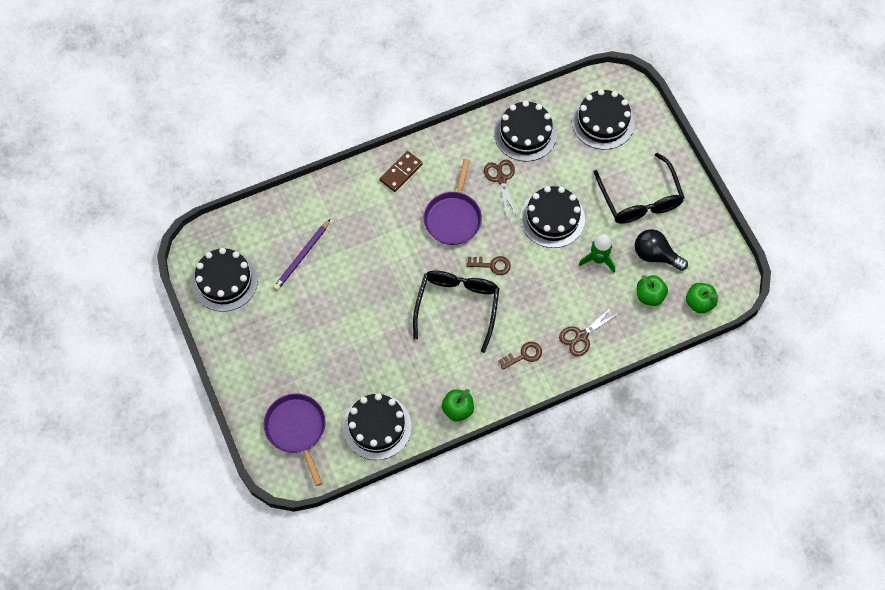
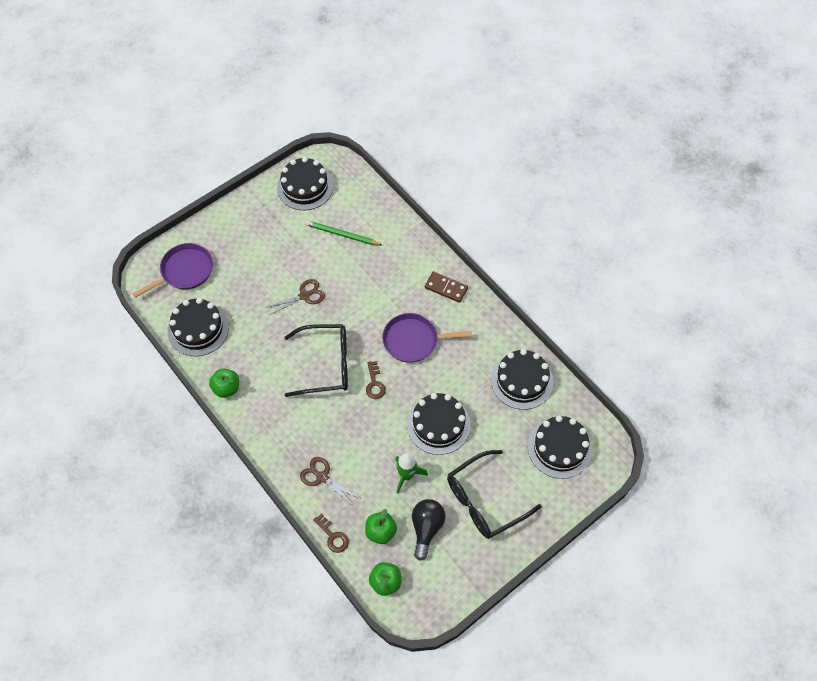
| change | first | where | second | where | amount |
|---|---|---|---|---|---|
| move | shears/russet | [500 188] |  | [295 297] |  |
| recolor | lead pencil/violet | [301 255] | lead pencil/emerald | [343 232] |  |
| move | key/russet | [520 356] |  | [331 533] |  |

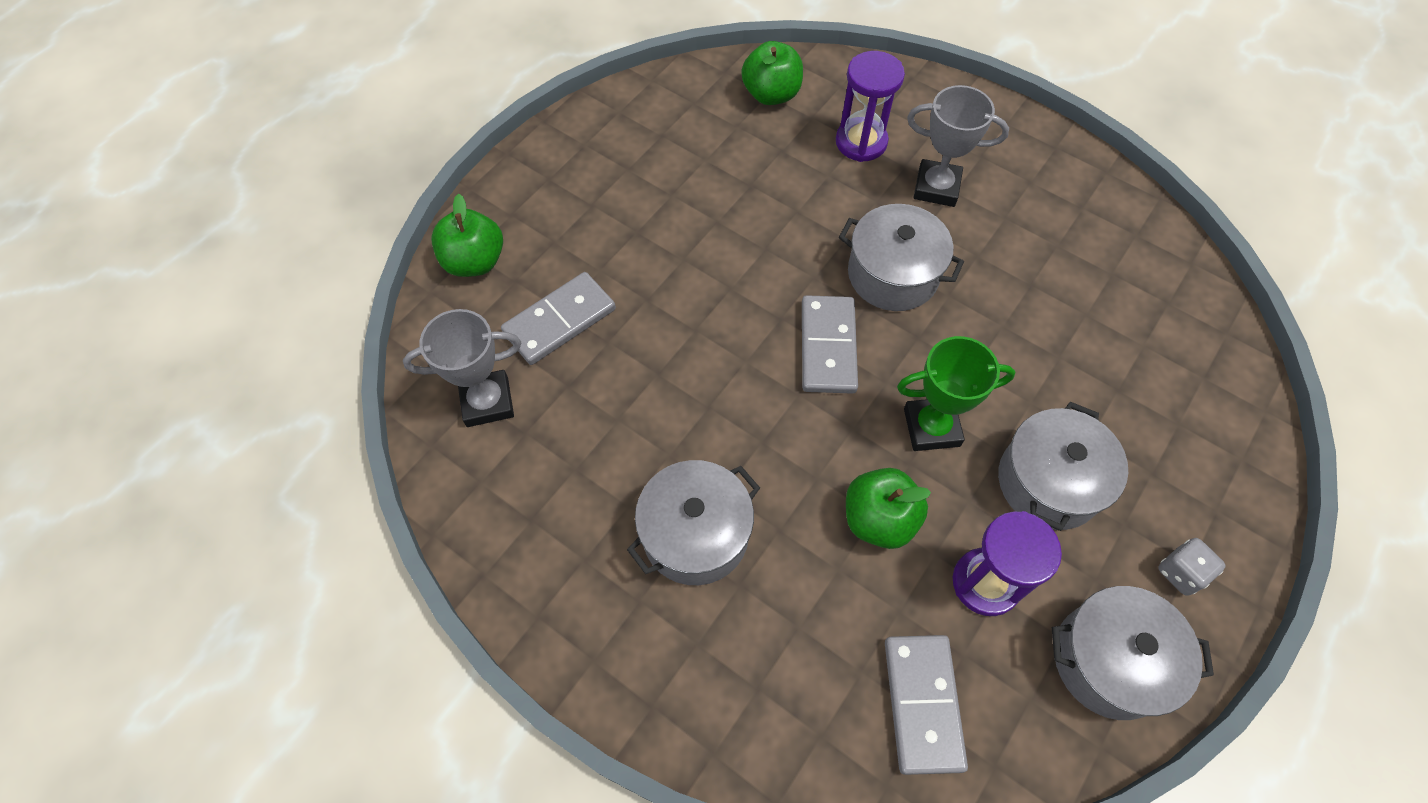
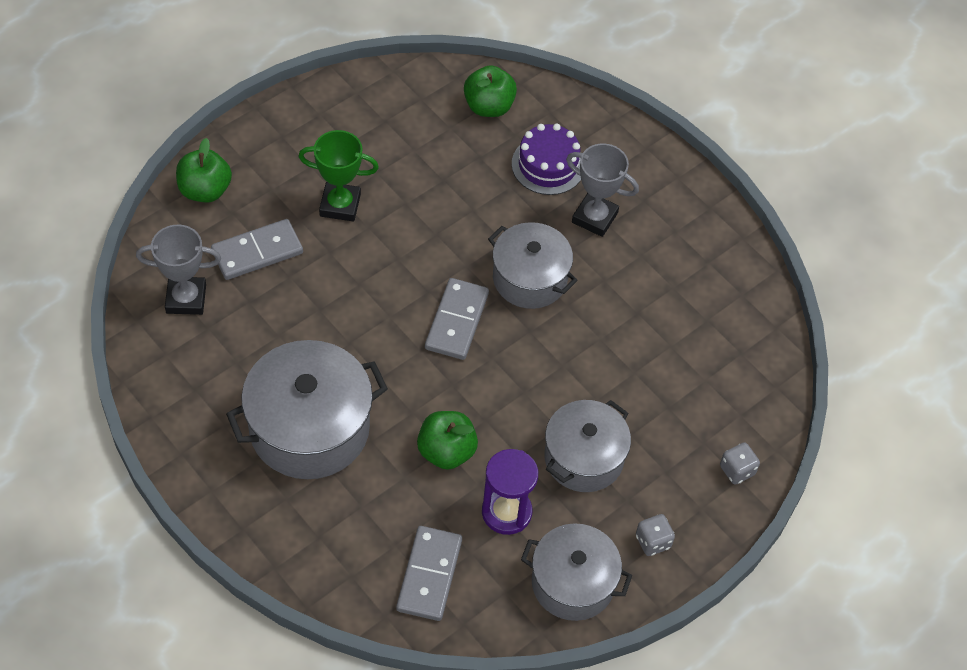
| change | first | where | second | where | amount |
|---|---|---|---|---|---|
| resize | pot/grey | [693 522] |  | [307 409] | x1.50 |
| move | prize cup/emerald | [956 393] |  | [338 176] |  |
| replace | sandglass/violet | [870 106] | cake/violet | [546 159] |  |
| insert |  |  | dice/grey | [740 463] |  |

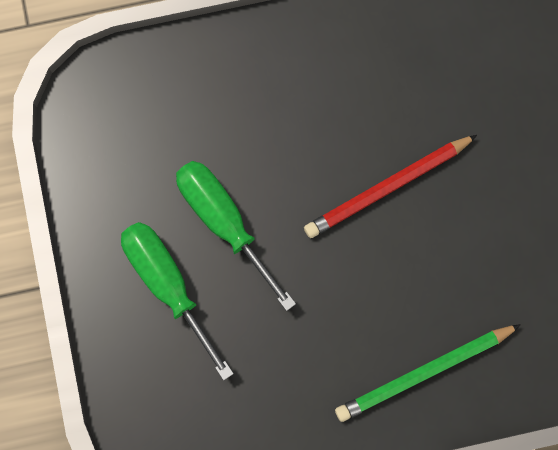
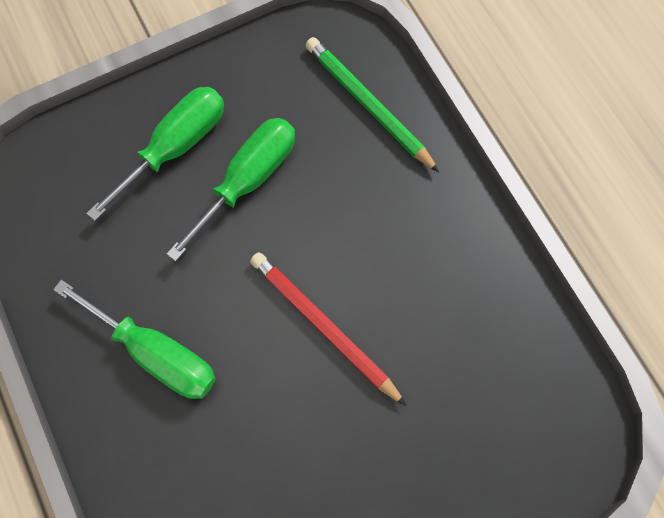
| change | first | where | second | where | amount |
|---|---|---|---|---|---|
| insert |  |  | hand screwdriver/emerald | [134 339] |  |
| move | lead pencil/emerald | [428 373] |  | [372 104] |  |

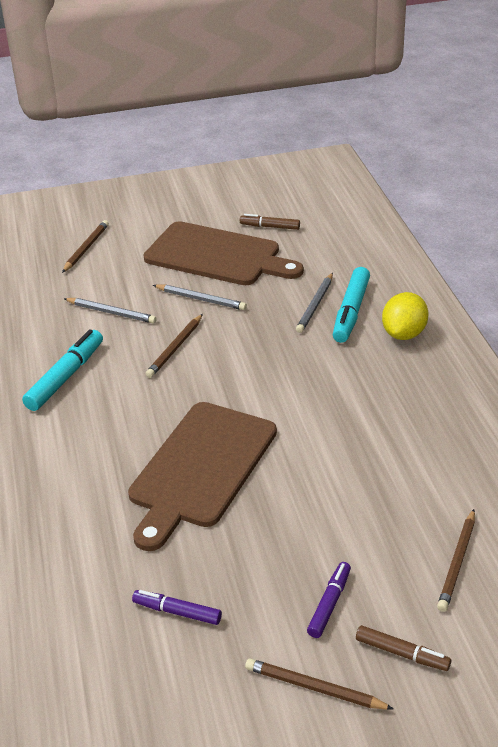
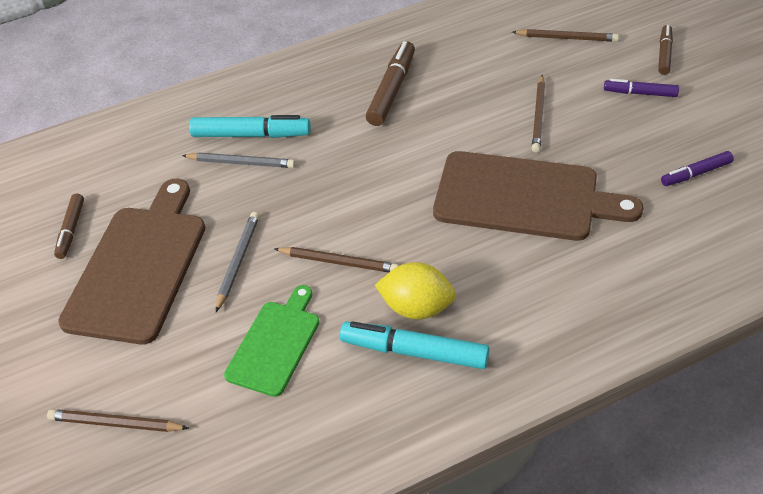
| change | first | where | second | where | amount |
|---|---|---|---|---|---|
| replace | lead pencil/grey | [110 311] | cutting board/emerald | [271 341] |  |
| insert |  |  | felt pen/russet | [390 83] |  |
| move | toy lemon/yellow | [405 316] |  | [415 290] |  |
| move | lead pencil/russet | [319 684] |  | [538 114] |  |
| rotate | felt pen/violet | [177 607] |  | [697 168] | 60 degrees clockwise |

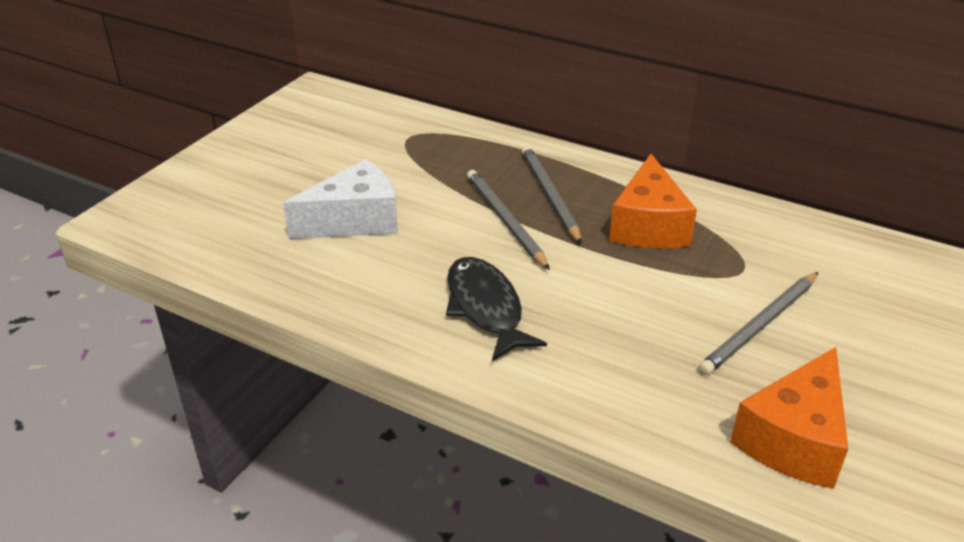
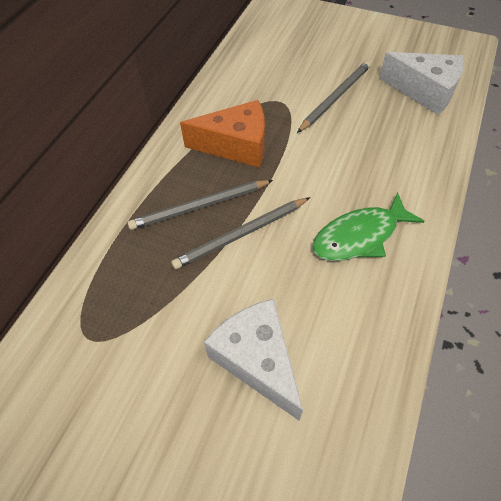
| change | first | where | second | where | amount |
|---|---|---|---|---|---|
| rotate | lead pencil/grey | [758 323] |  | [334 97] | 90 degrees counterclockwise |
| recolor | fish/ebony | [496 309] | fish/emerald | [368 226] |  |
| recolor | cheese/orange | [789 418] | cheese/snow-white | [421 83] |  |

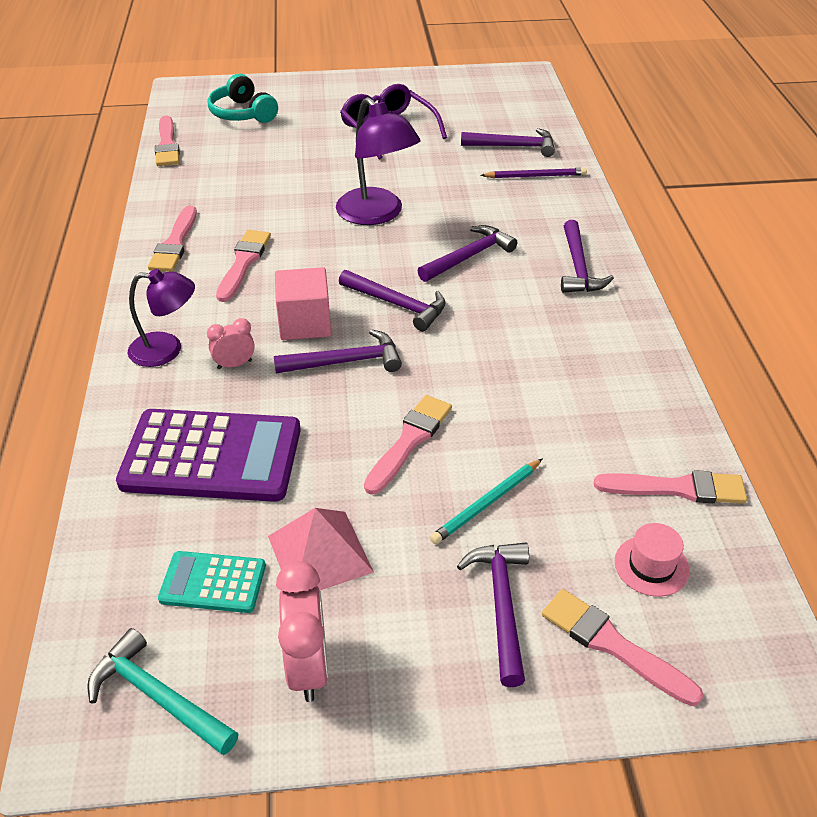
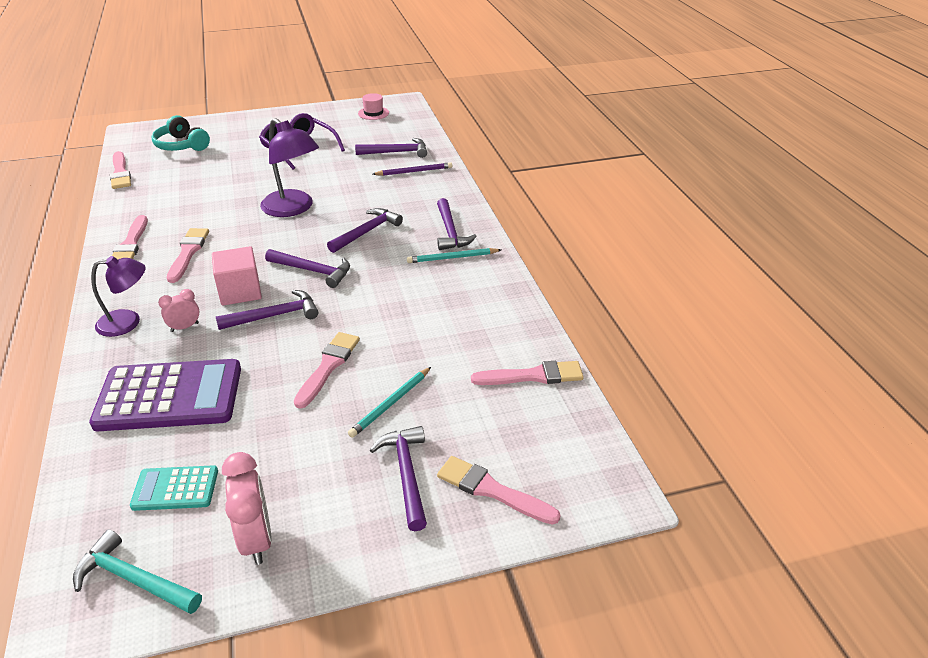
| change | first | where | second | where | amount |
|---|---|---|---|---|---|
| move | top hat/pink | [652 560] |  | [373 106] |  |
| insert |  |  | lead pencil/teal | [454 255] |  |
| delete | pyramid shape/pink | [321 549] |  |  |  |

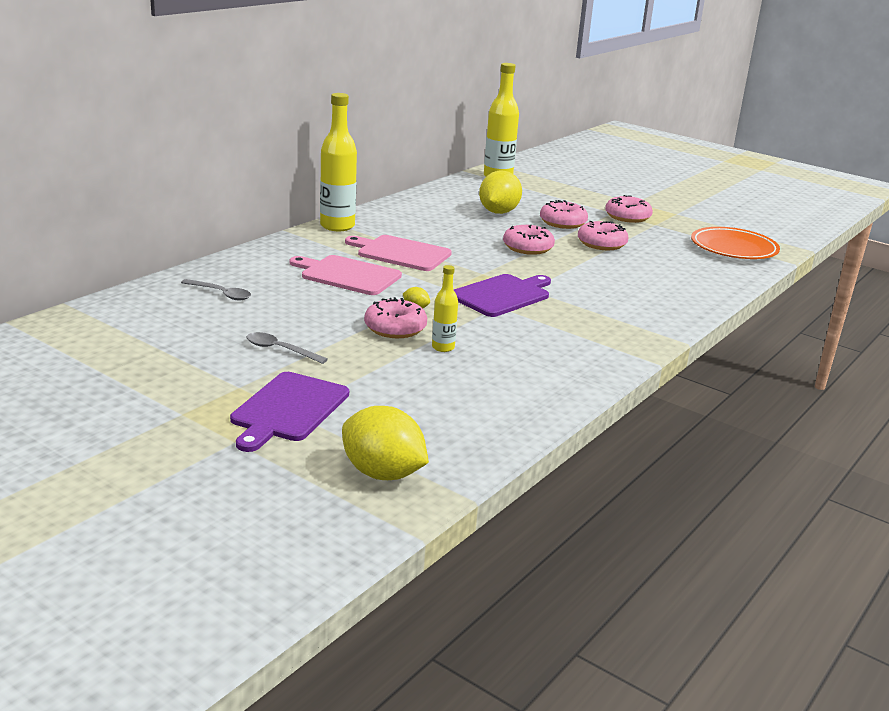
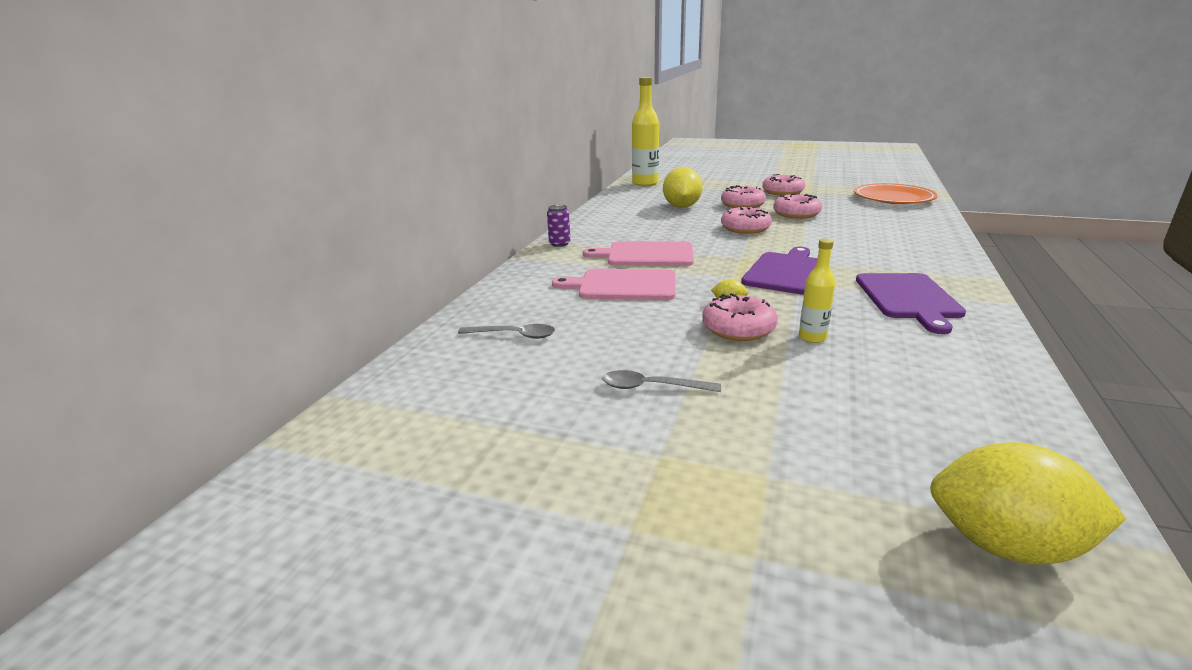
| change | first | where | second | where | amount |
|---|---|---|---|---|---|
| replace | bottle/yellow | [338 162] | can/violet | [558 226] |  |
| move | cutting board/violet | [289 412] |  | [911 303] |  |

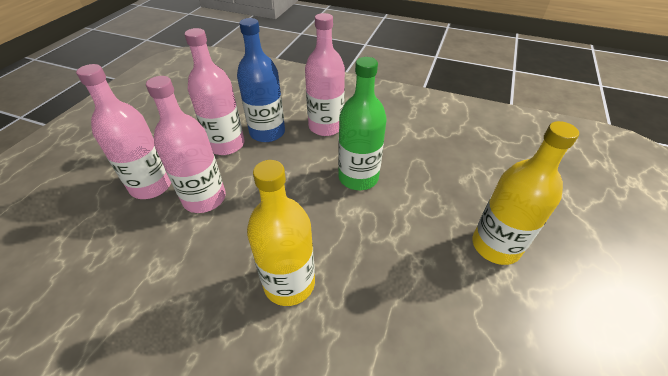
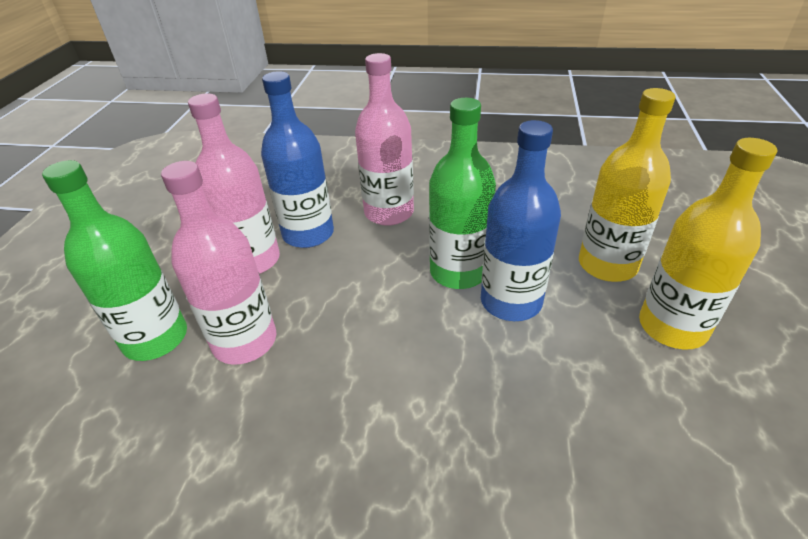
| change | first | where | second | where | amount |
|---|---|---|---|---|---|
| recolor | bottle/pink | [123 131] | bottle/emerald | [114 260] |  |
| insert |  |  | bottle/blue | [521 220] |  |
| move | bottle/yellow | [281 233] |  | [627 185] |  |

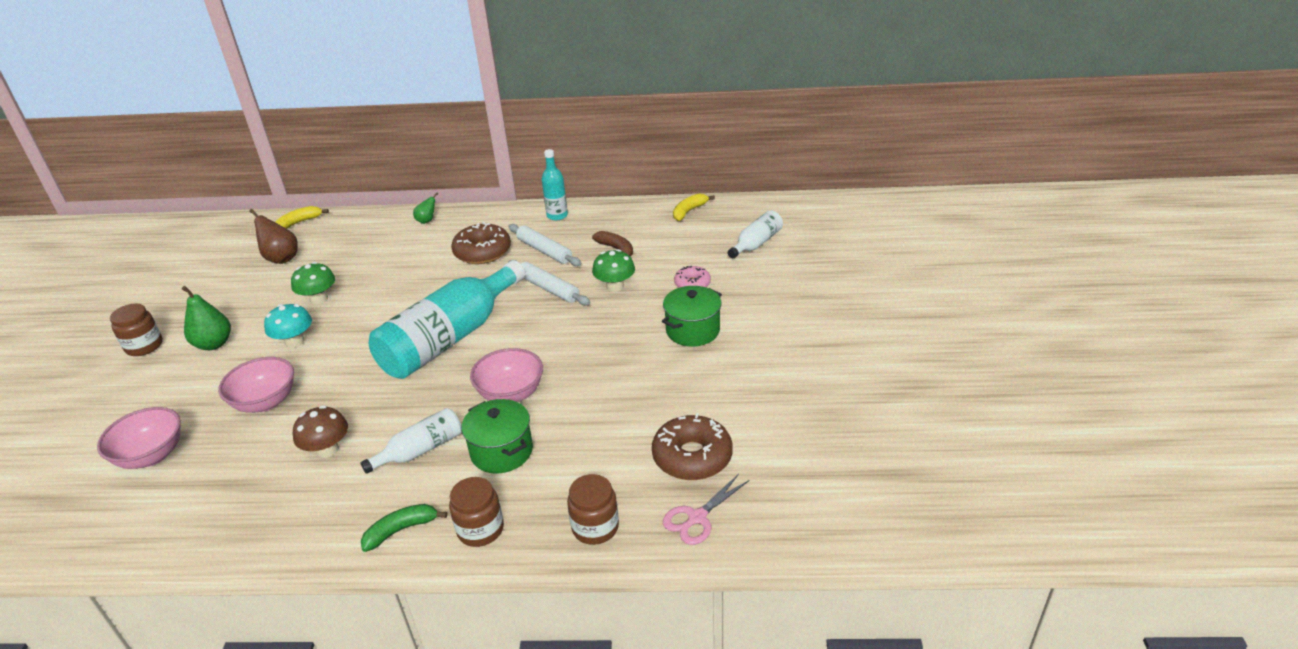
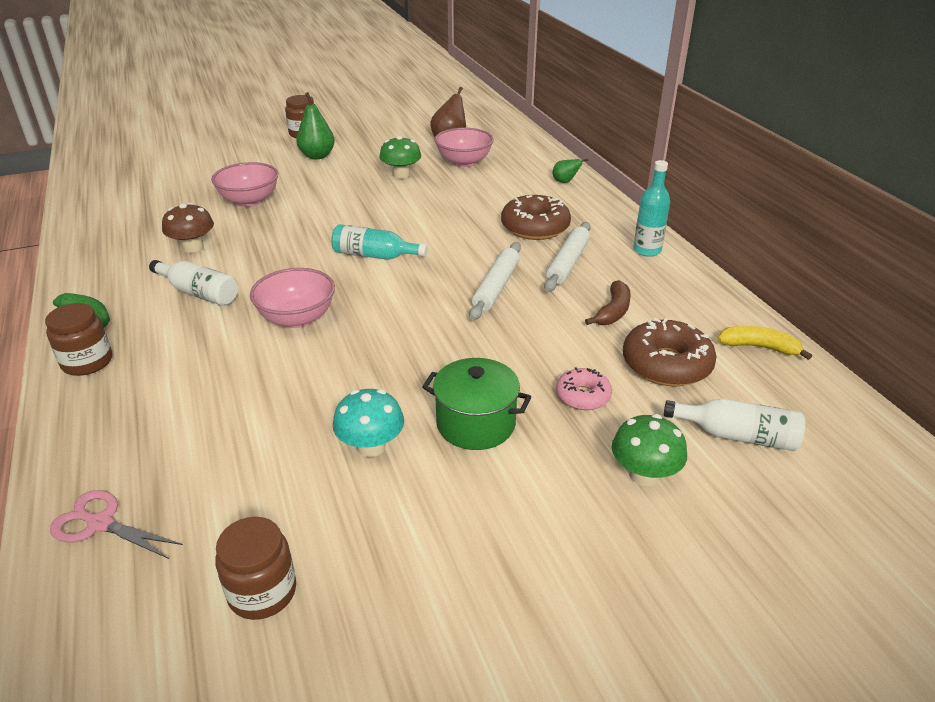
| change | first | where | second | where | amount |
|---|---|---|---|---|---|
| move | preserve jar/russet | [593 509] |  | [255 568] |  |
| resize | bottle/teal | [447 319] |  | [379 242] | x0.48 |
| move | toadstool/teal | [288 326] |  | [368 423] |  |
| move | deep dish/pink | [139 438] |  | [464 147] |  |
| move | toadstool/emerald | [613 270] |  | [649 450] |  |
| move | doughnut/russet | [692 446] |  | [669 352] |  |
| delete | banana fruit/yellow | [302 217] |  |  |  |
| delete | pot/emerald | [497 436] |  |  |  |

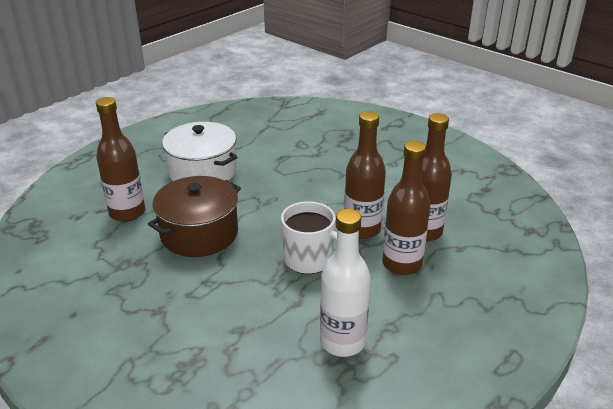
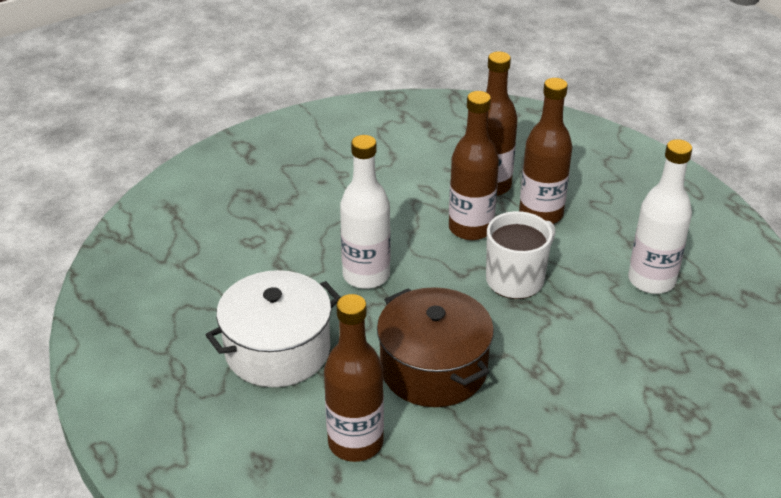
| change | first | where | second | where | amount |
|---|---|---|---|---|---|
| insert |  |  | bottle/snow-white | [365 212] |  |

